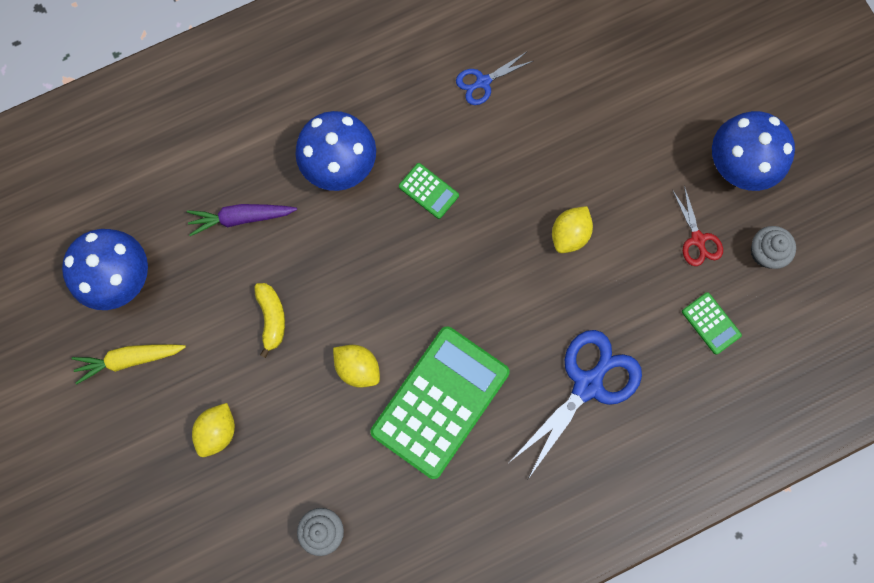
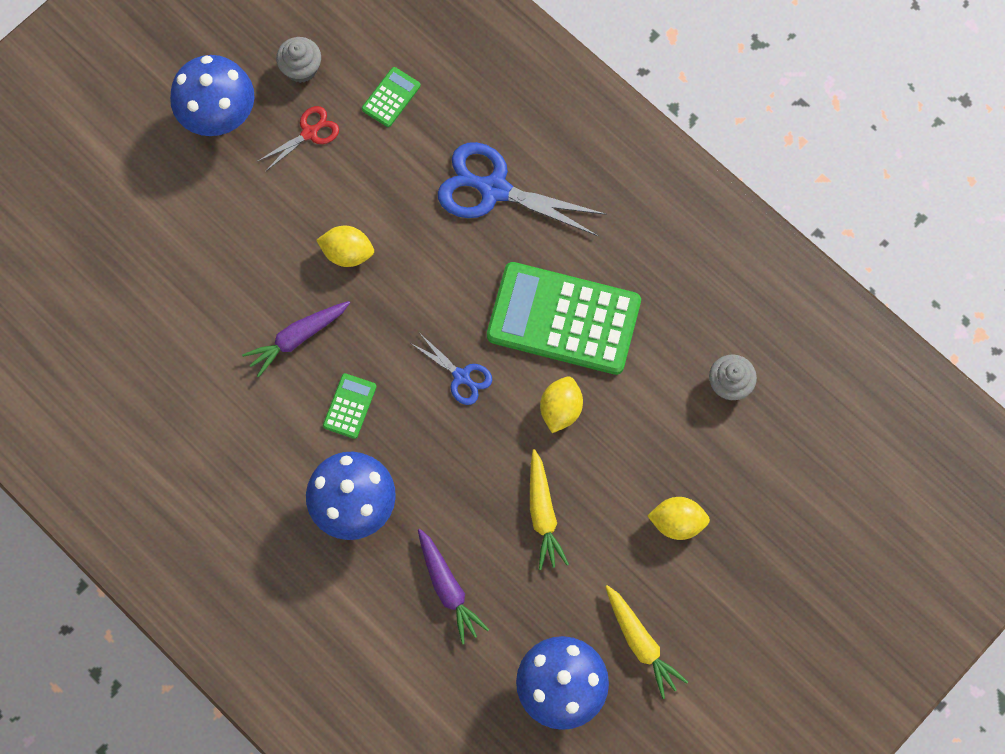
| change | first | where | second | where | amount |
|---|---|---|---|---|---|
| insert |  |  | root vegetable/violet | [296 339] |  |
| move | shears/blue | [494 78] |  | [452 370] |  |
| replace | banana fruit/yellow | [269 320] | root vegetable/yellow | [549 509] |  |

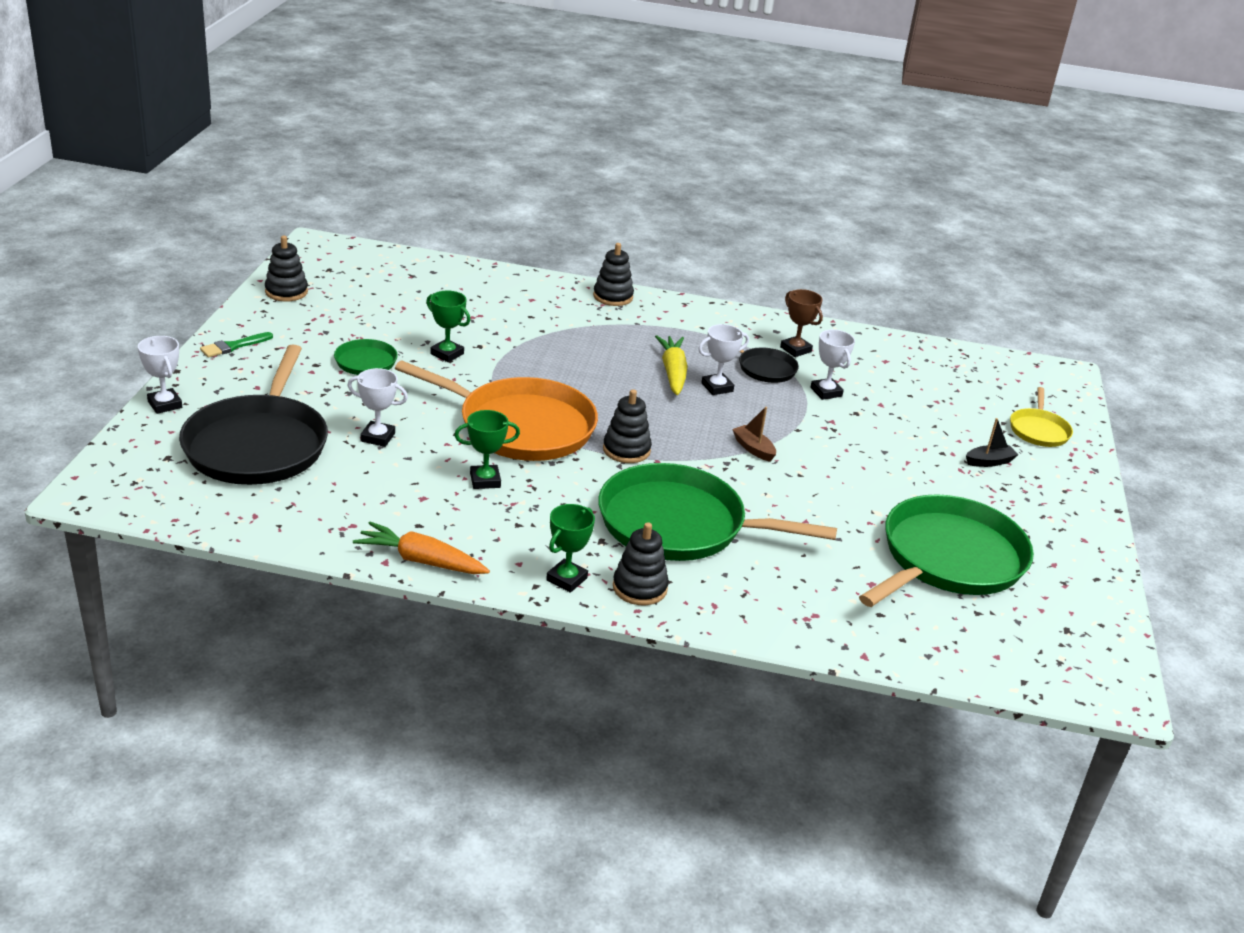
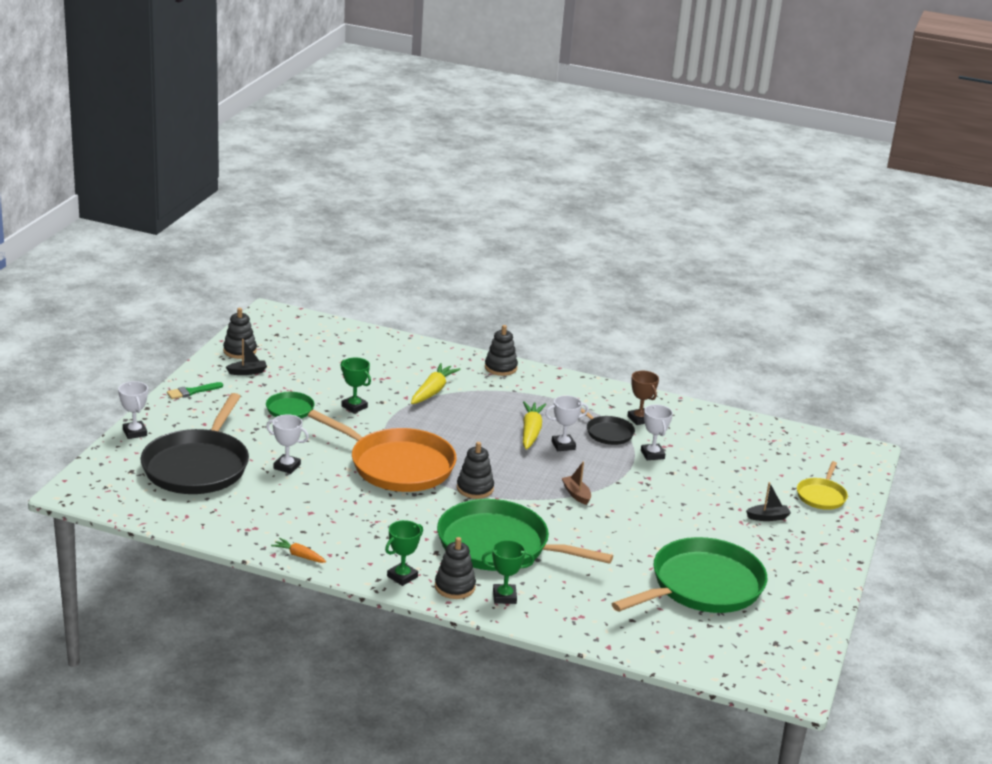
| change | first | where | second | where | amount |
|---|---|---|---|---|---|
| insert |  |  | toy boat/ebony | [246 357] |  |
| resize | root vegetable/orange | [421 548] |  | [298 550] | x0.59 |
| insert |  |  | root vegetable/yellow | [436 383] |  |
| move | prize cup/emerald | [487 449] |  | [508 572] |  |

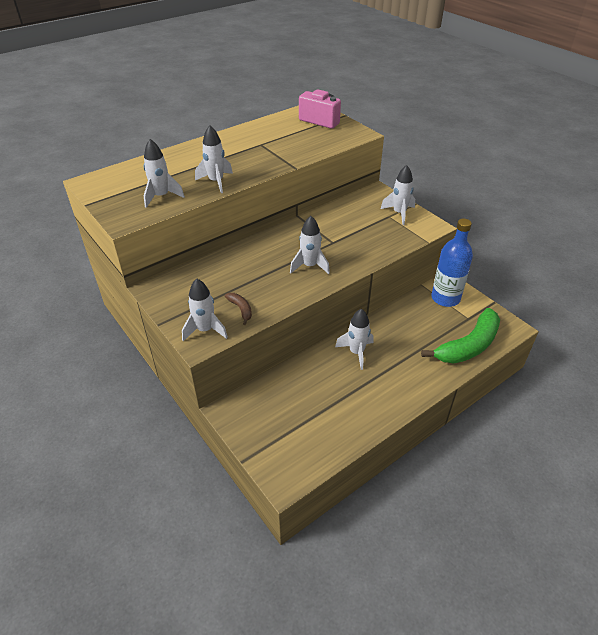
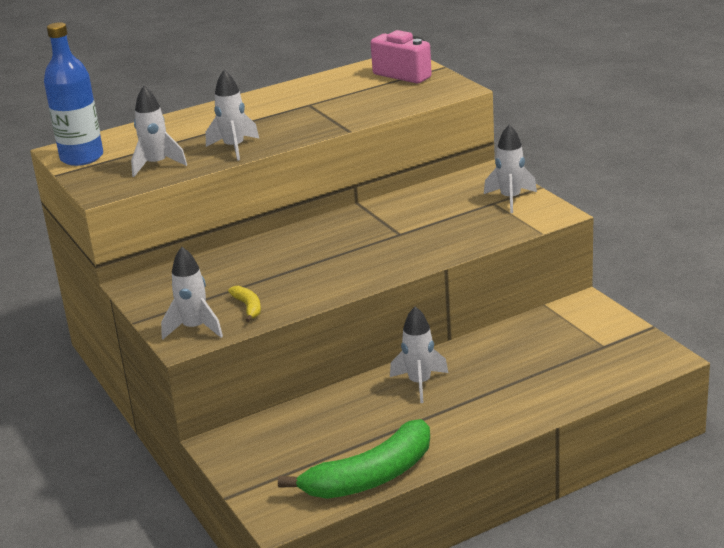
| change | first | where | second | where | amount |
|---|---|---|---|---|---|
| move | bottle/blue | [452 263] |  | [73 94] |  |
| recolor | banana fruit/russet | [238 309] | banana fruit/yellow | [244 304] |  |
| move | banana fruit/emerald | [460 336] |  | [354 459] |  |
| delete | spaceship/snow-white | [310 245] |  |  |  |

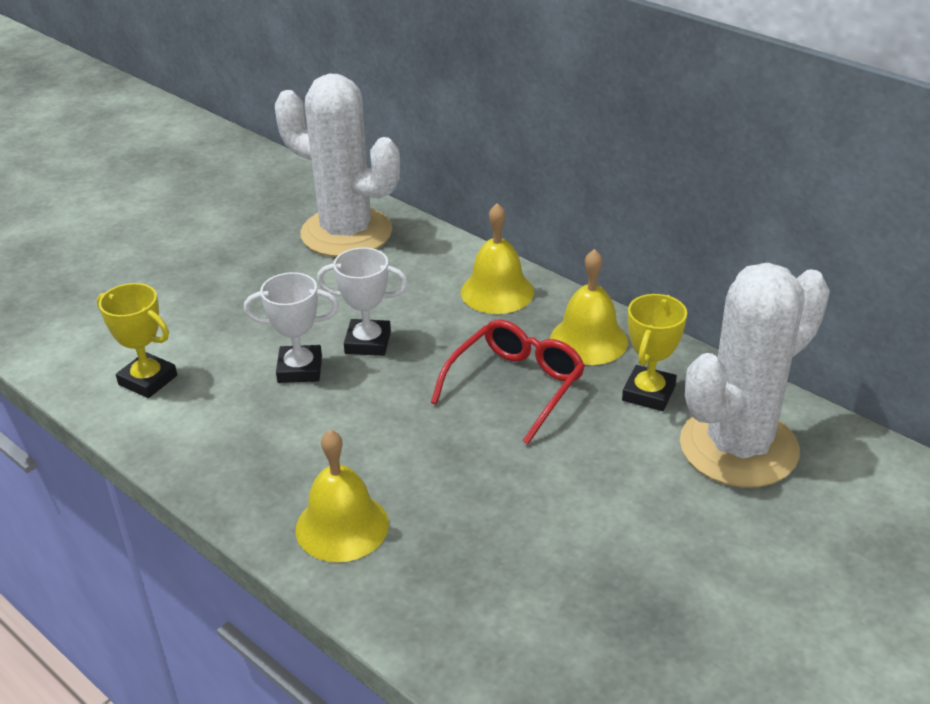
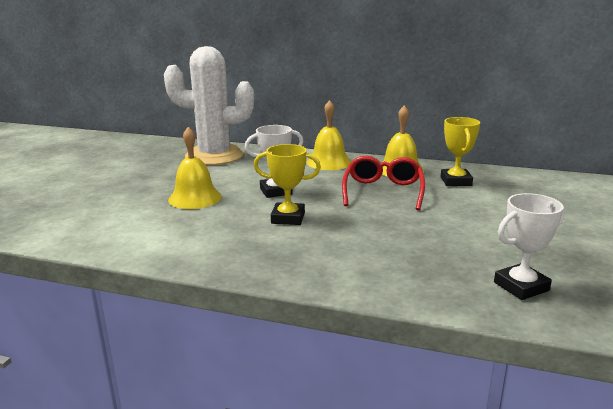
| change | first | where | second | where | amount |
|---|---|---|---|---|---|
| move | hand bell/yellow | [342 496] |  | [195 168] |  |
| move | prize cup/yellow | [137 340] |  | [287 184] |  |
| move | prize cup/snow-white | [291 327] |  | [529 246] |  |
| delete | cactus/snow-white | [755 375] |  |  |  |

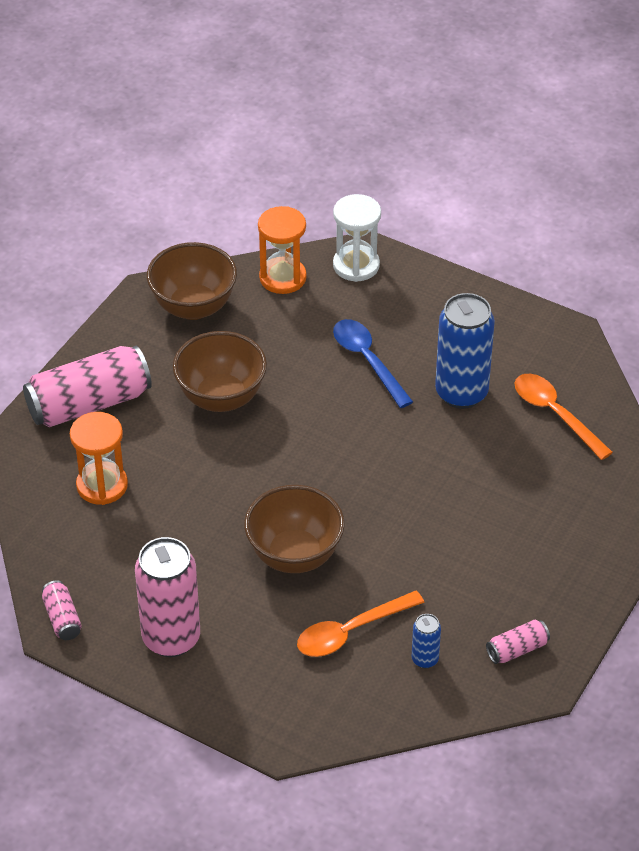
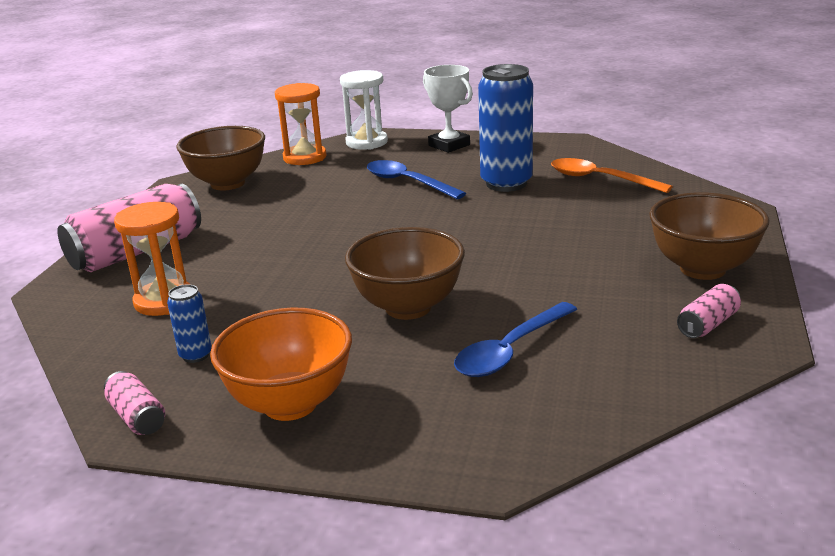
| change | first | where | second | where | amount |
|---|---|---|---|---|---|
| move | can/blue | [426 641] |  | [189 323] |  |
| replace | can/pink | [167 597] | deep dish/orange | [281 364] |  |
| insert |  |  | prize cup/snow-white | [448 109] |  |
| recolor | teaspoon/orange | [361 624] | teaspoon/blue | [516 339] |  |
| move | deep dish/russet | [220 371] |  | [709 236] |  |

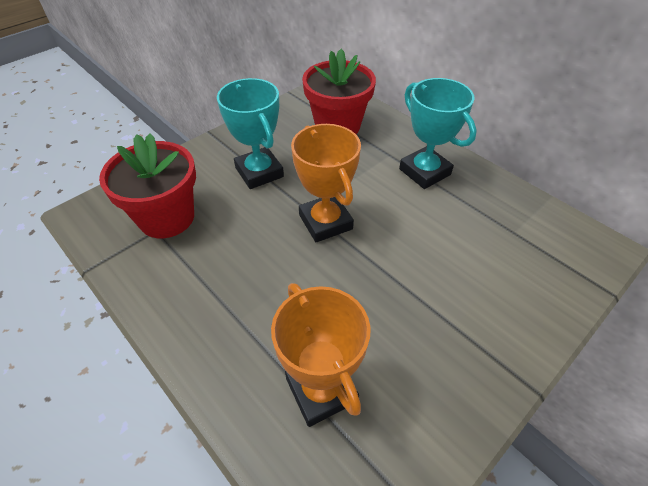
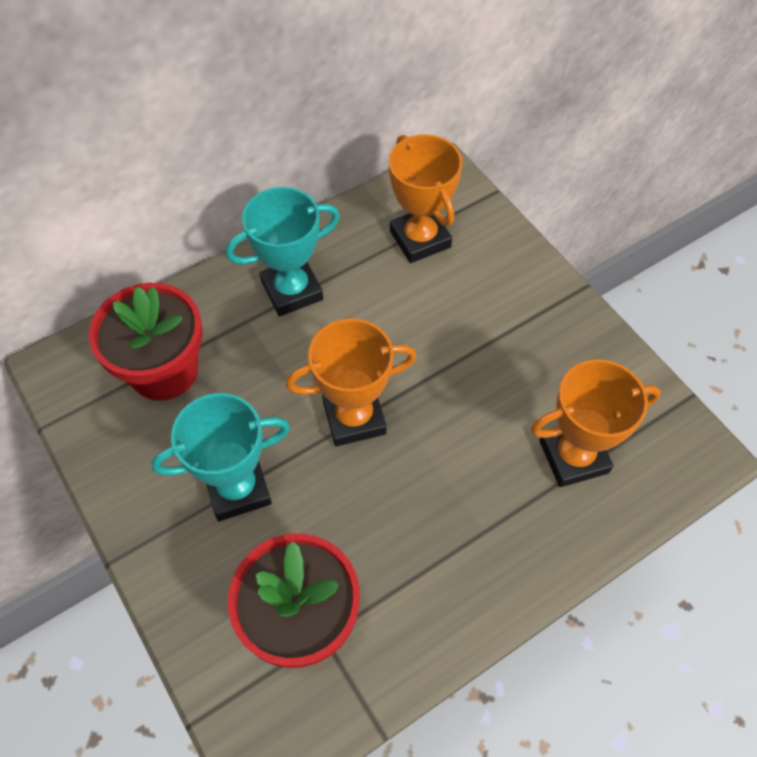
| change | first | where | second | where | amount |
|---|---|---|---|---|---|
| insert |  |  | prize cup/orange | [426 198] |  |

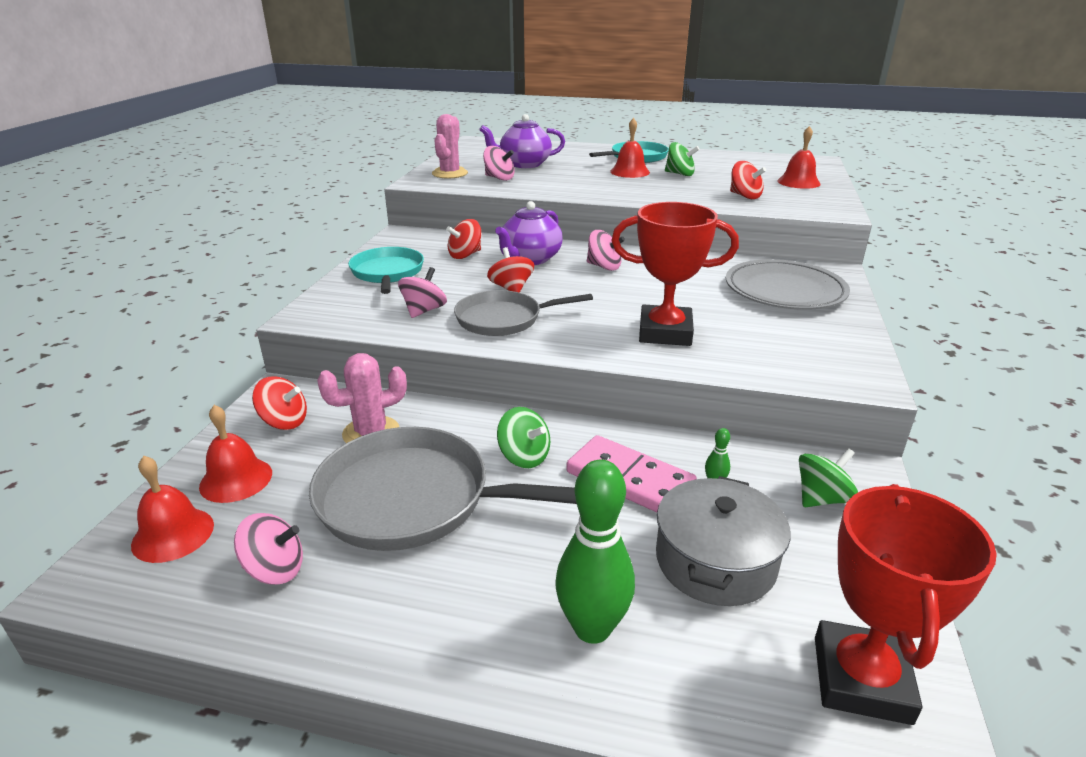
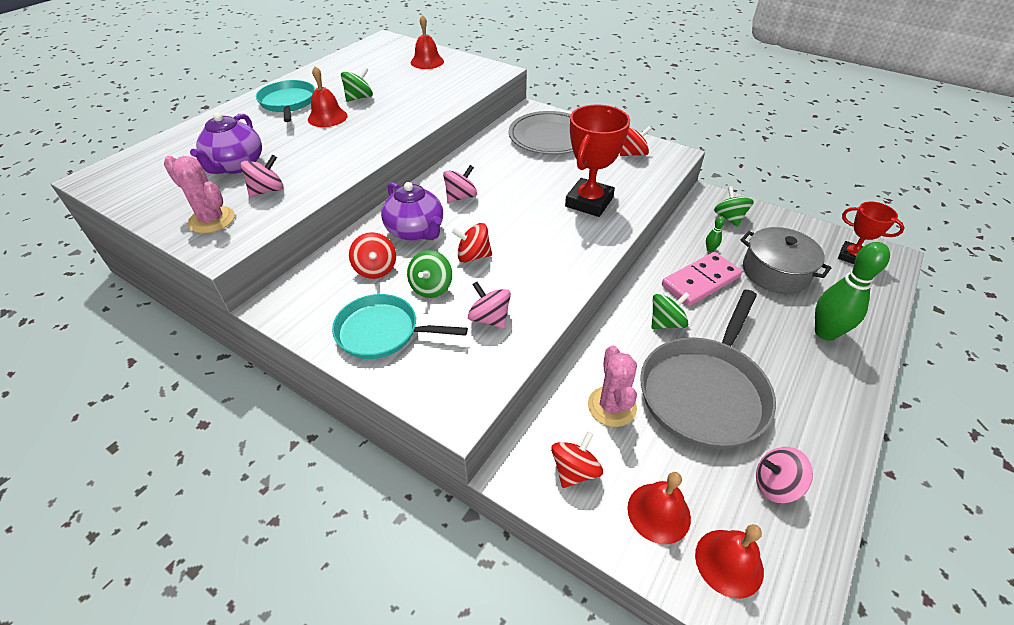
| change | first | where | second | where | amount |
|---|---|---|---|---|---|
| insert |  |  | whirligig/emerald | [429 274] |  |
| move | whirligig/scarlet | [748 180] |  | [636 141] |  |
| rotate | whirligig/pink | [268 549] |  | [784 475] | 105 degrees counterclockwise |
| resize | prize cup/scarlet | [906 604] |  | [871 233] | x0.61 |
| delete | skillet/grey | [523 313] |  |  |  |

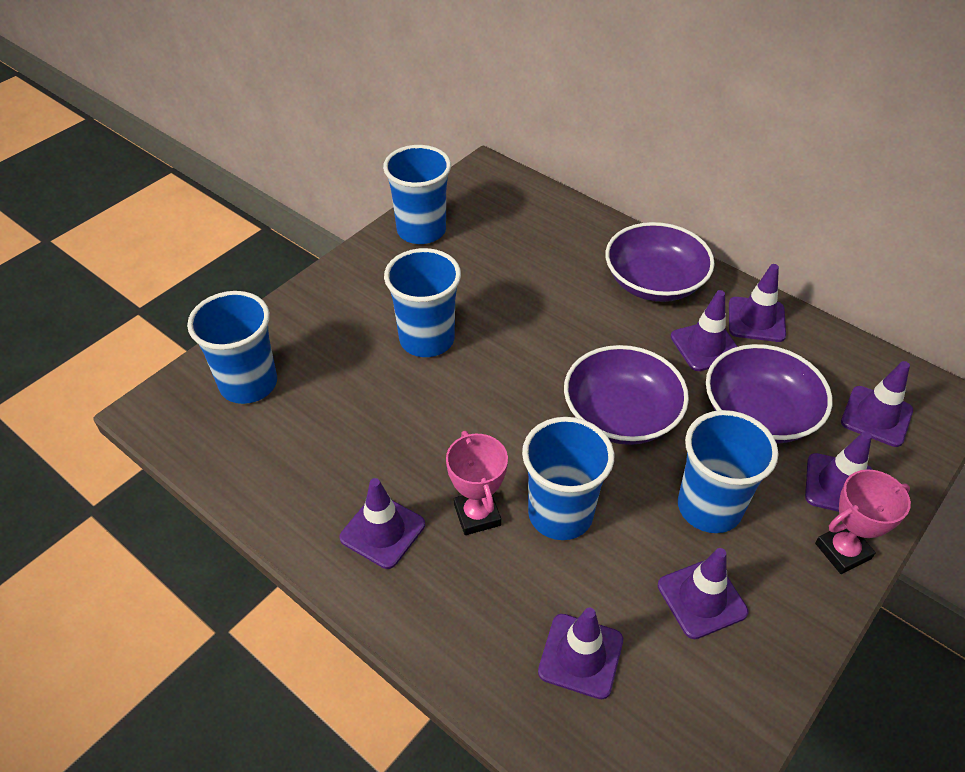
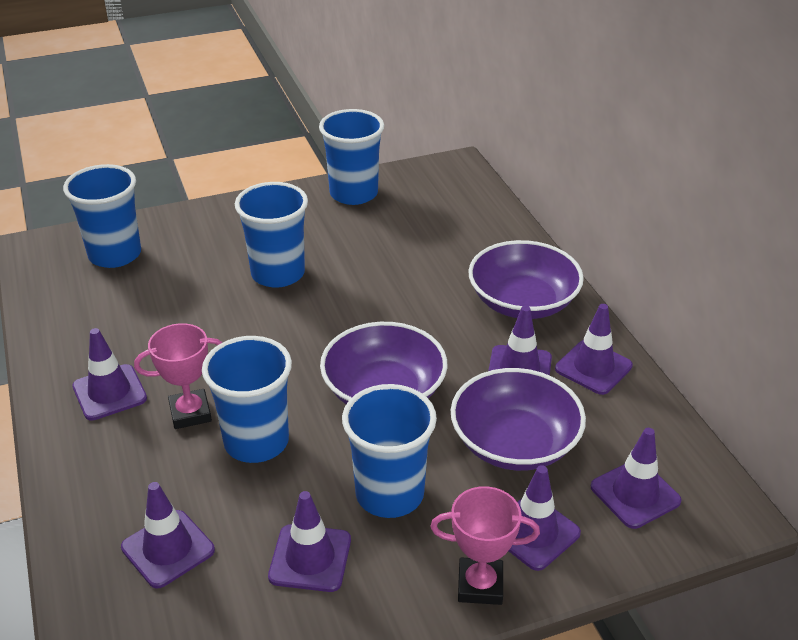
| change | first | where | second | where | amount |
|---|---|---|---|---|---|
| rotate | prize cup/pink | [477 483] |  | [178 376] | 60 degrees clockwise |

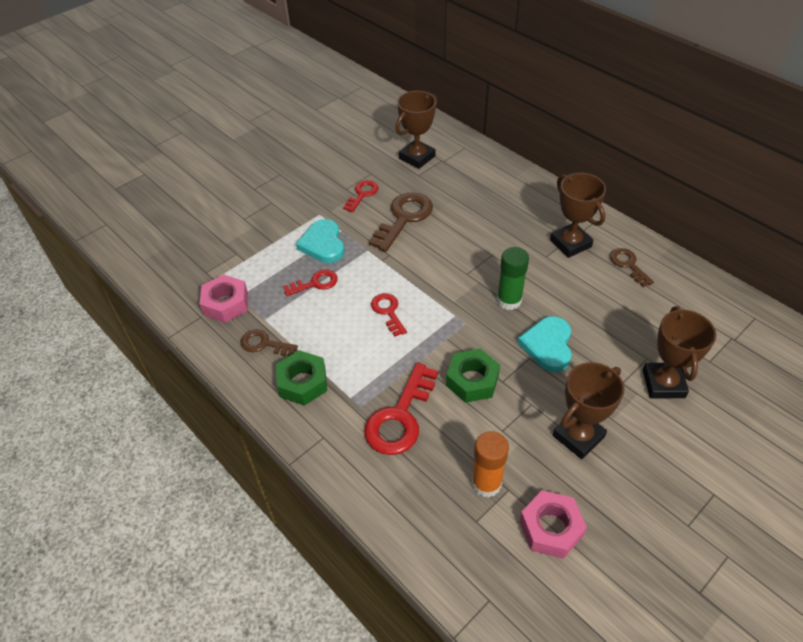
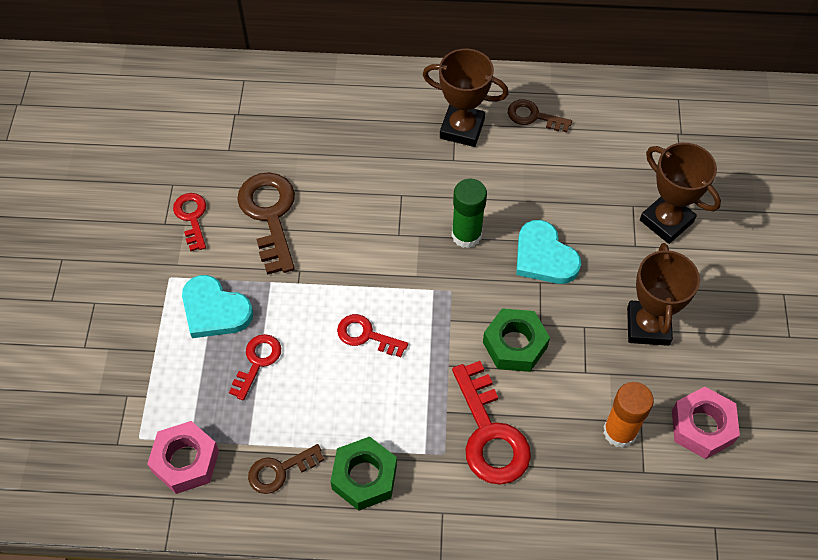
| change | first | where | second | where | amount |
|---|---|---|---|---|---|
| delete | prize cup/russet | [416 130] |  |  |  |

